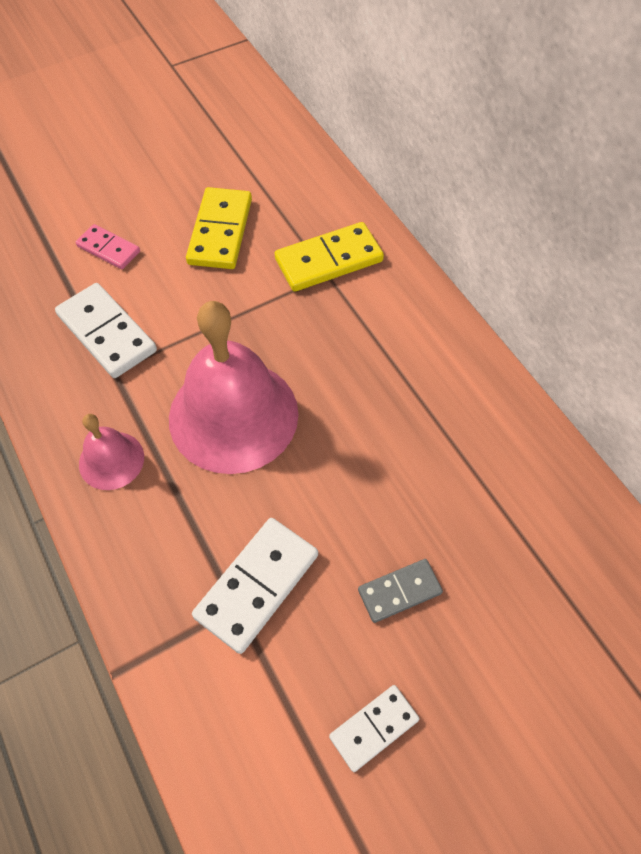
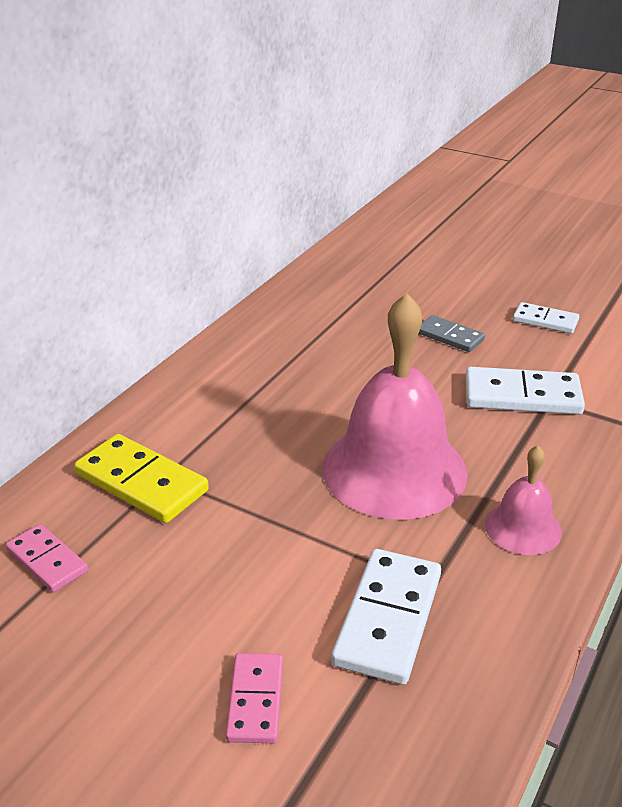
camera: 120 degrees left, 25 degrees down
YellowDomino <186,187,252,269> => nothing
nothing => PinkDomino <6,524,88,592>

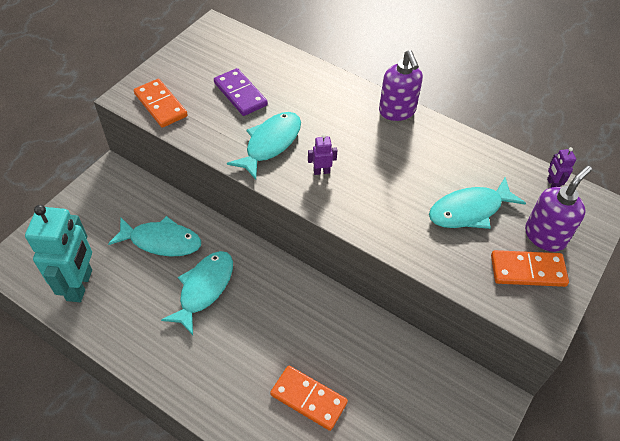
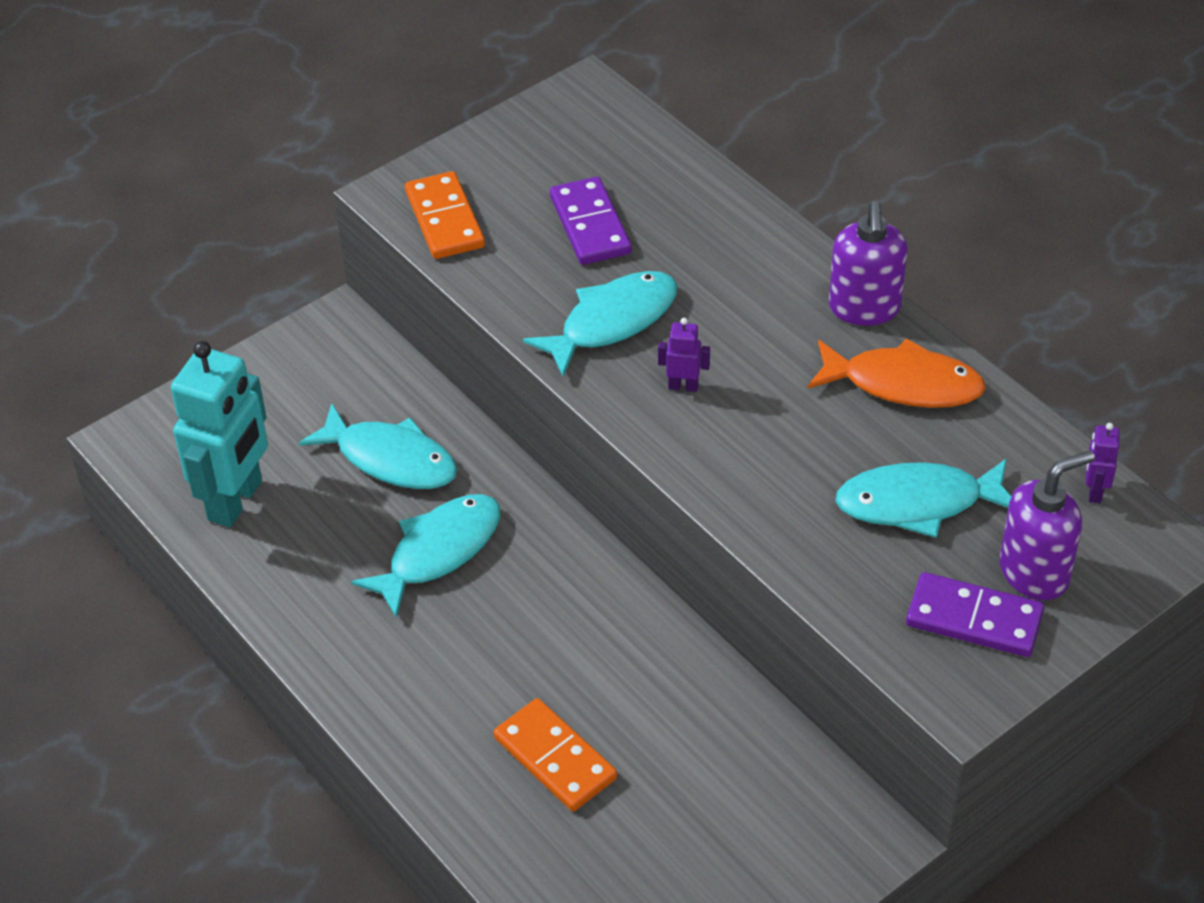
camera: 20 degrees right, 5 degrees down
OrangeDomino <491,250,569,287> => PurpleDomino <906,572,1044,657>
nothing => OrangeFish <807,338,986,408>

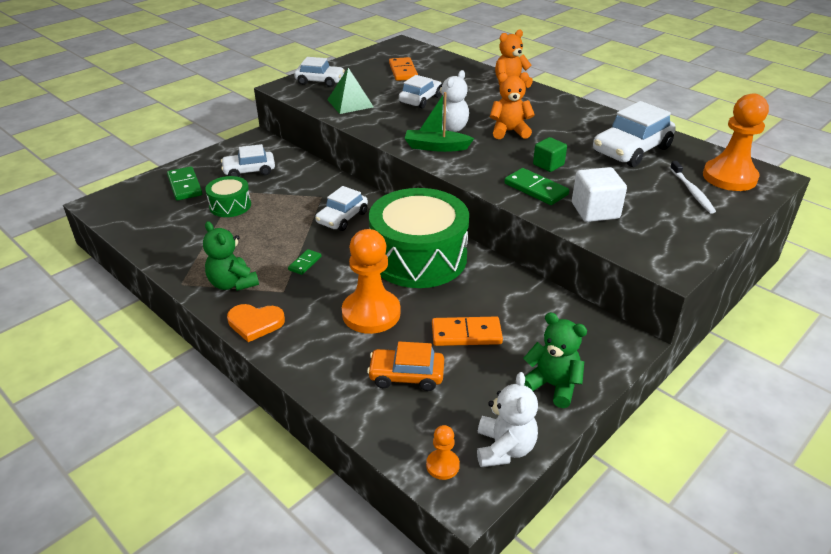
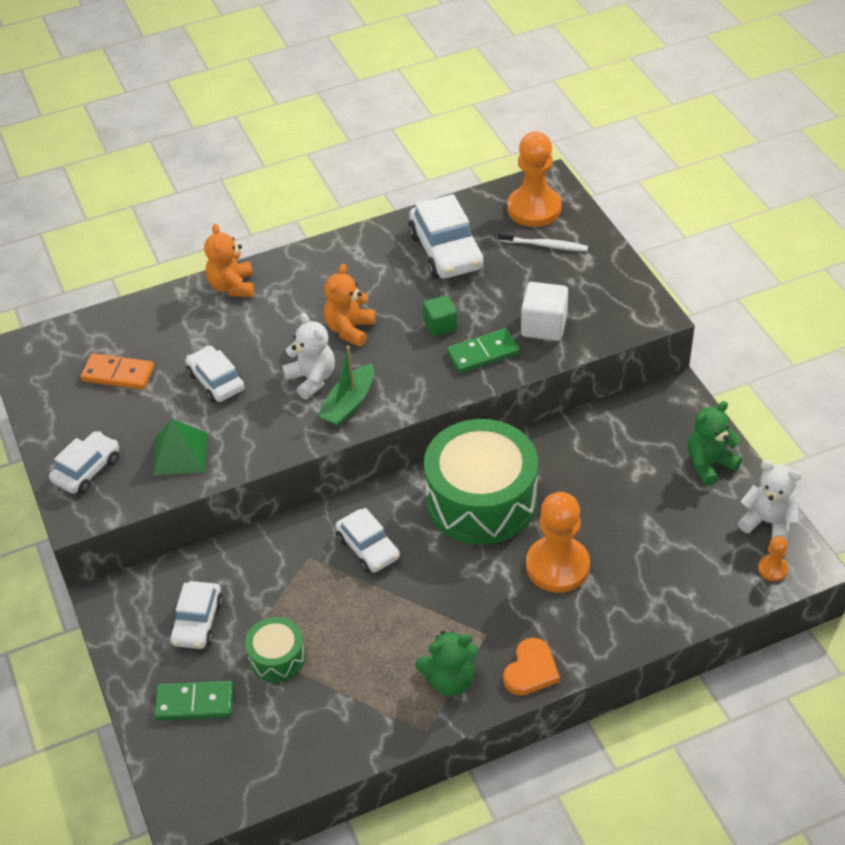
camera: 65 degrees left, 10 degrees up
GreenDomino <288,249,321,275> => nothing
OrangeDomino <432,316,503,346> => nothing
OrangeCar <367,342,444,391> => nothing

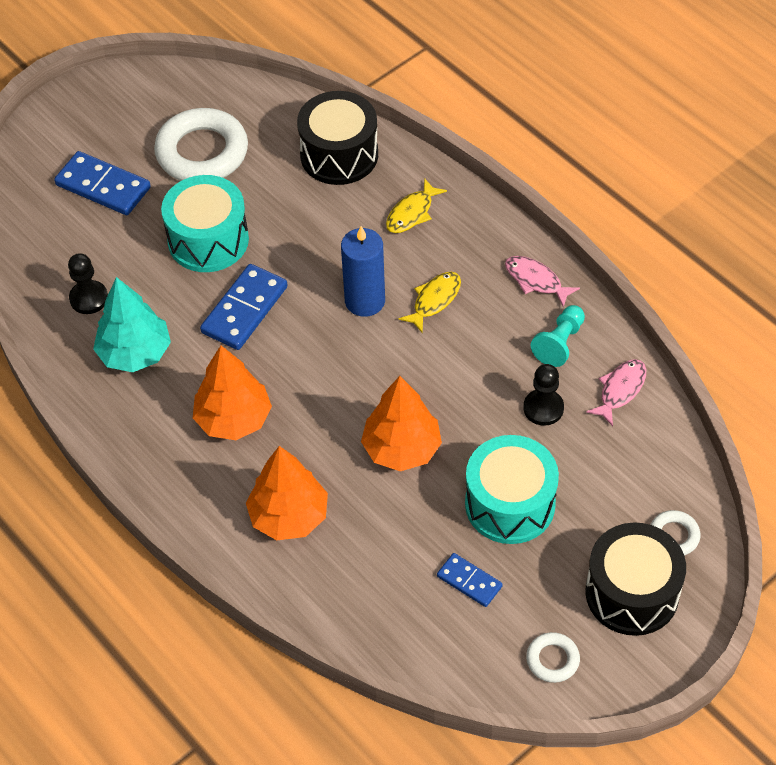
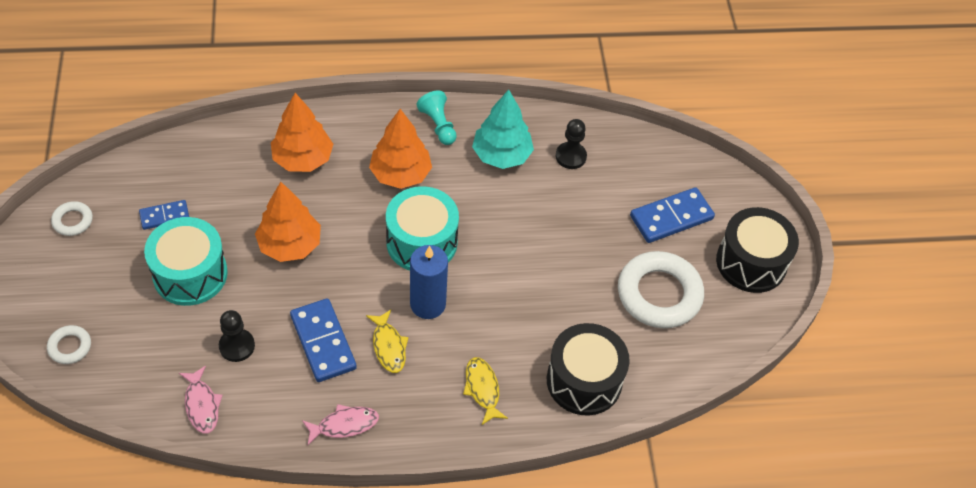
camera: 120 degrees right, 0 degrees up
TurquoiseDrum <161,175,249,272> => TurquoiseDrum <386,186,459,270>, relocated
BlueDomino <200,264,288,350> => BlueDomino <290,298,357,382>, relocated
TurquoisePawn <531,305,585,367> => TurquoisePawn <416,91,457,145>, relocated
BlackDrum <585,523,686,636> => BlackDrum <716,207,799,293>, relocated

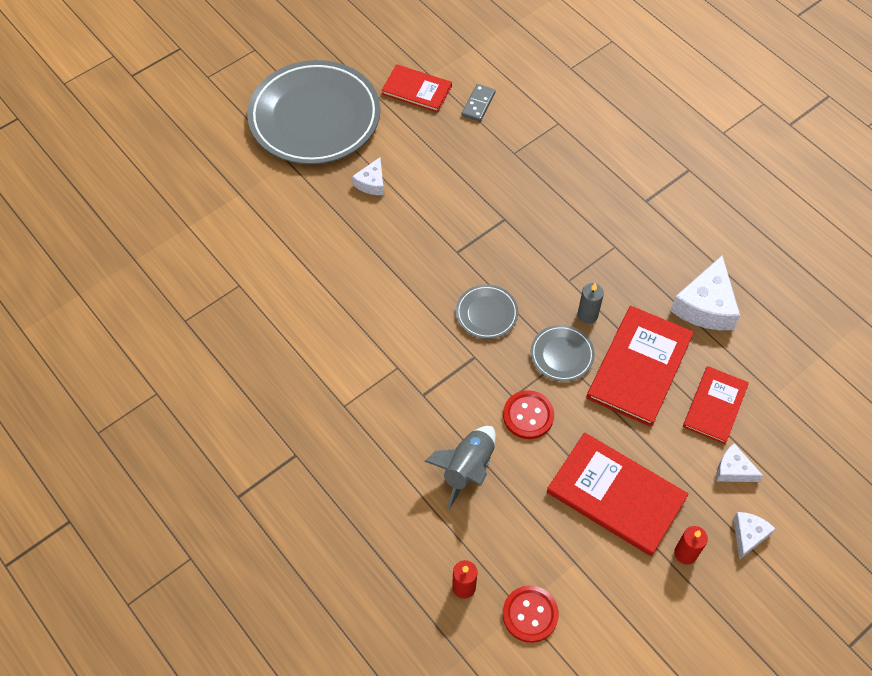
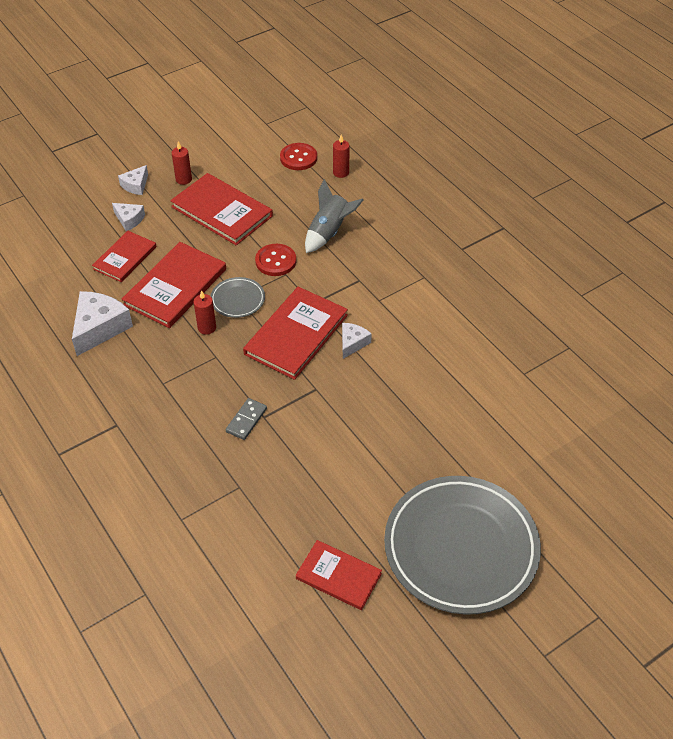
camera: 175 degrees left, 10 degrees down
GreyDomino <462,84,496,122> => GreyDomino <226,398,267,440>, relocated
WhiteCheese <352,157,384,195> => WhiteCheese <342,323,372,359>, relocated
GreyCandle <577,283,604,324> => RedCandle <194,290,216,335>
GreyPlate <456,284,518,339> => RedBook <243,287,348,380>

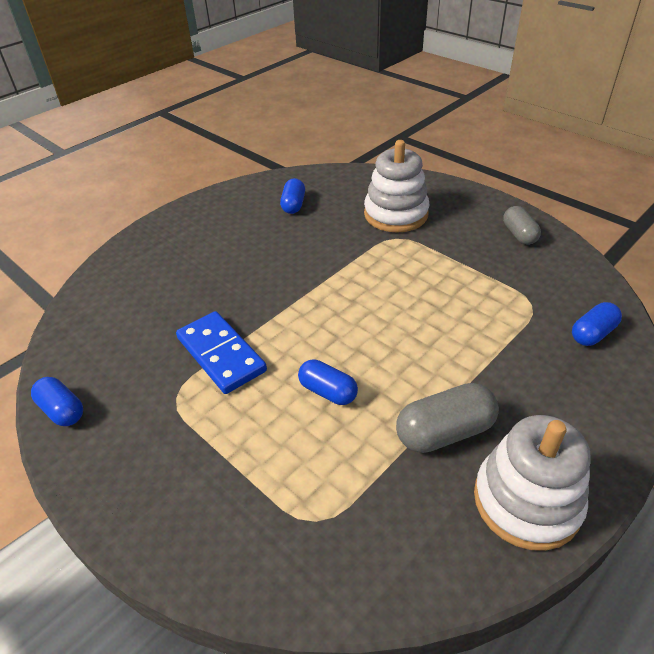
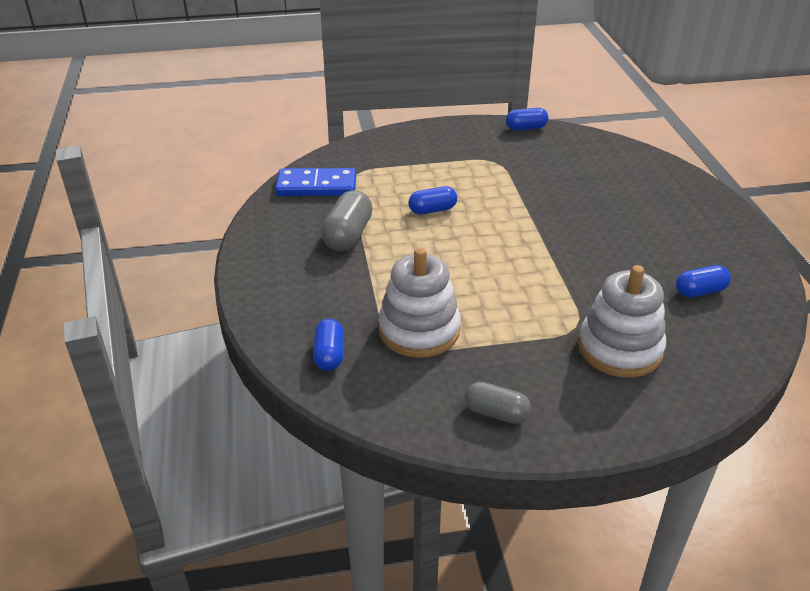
camera: 125 degrees right, 5 degrees down
BlueCapsule <280,178,305,214> => BlueCapsule <676,265,731,298>, 60 degrees counterclockwise
BlueDomino <176,311,267,394> => BlueDomino <275,168,356,196>, relocated
WhiteStackingToy <474,415,591,551> => WhiteStackingToy <378,247,461,358>, relocated

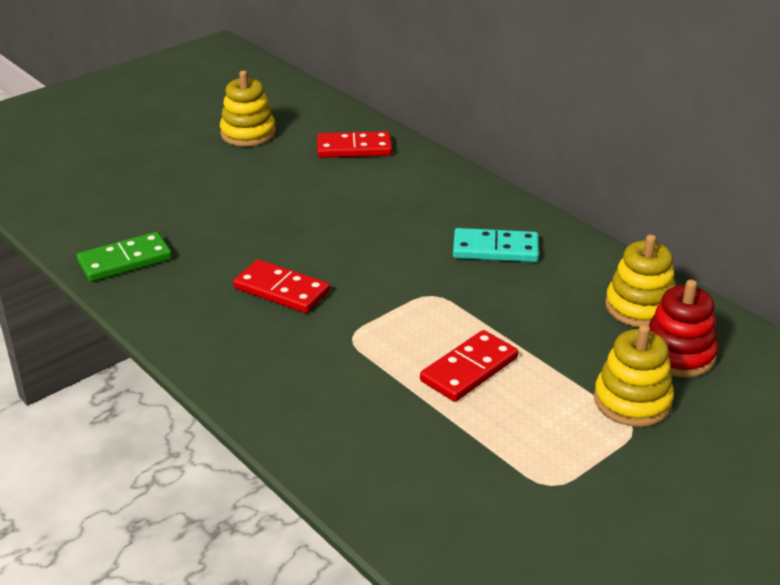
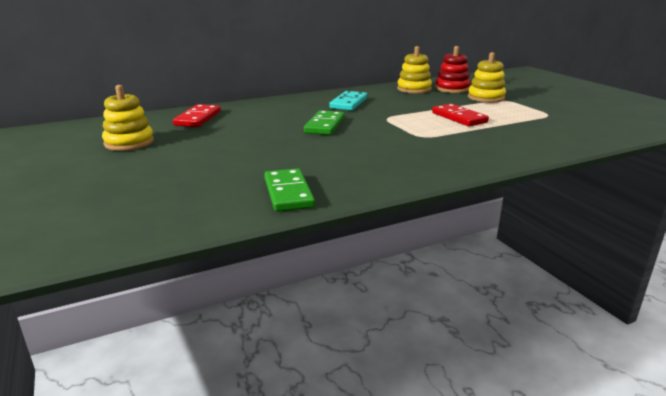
camera: 75 degrees left, 10 degrees down
RedDomino <233,260,330,313> => nothing
nothing => GreenDomino <304,110,344,135>

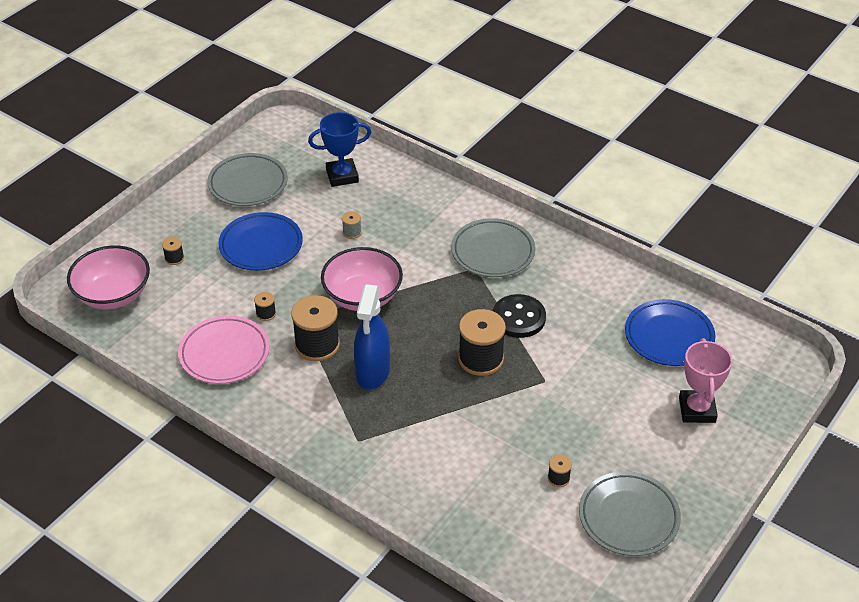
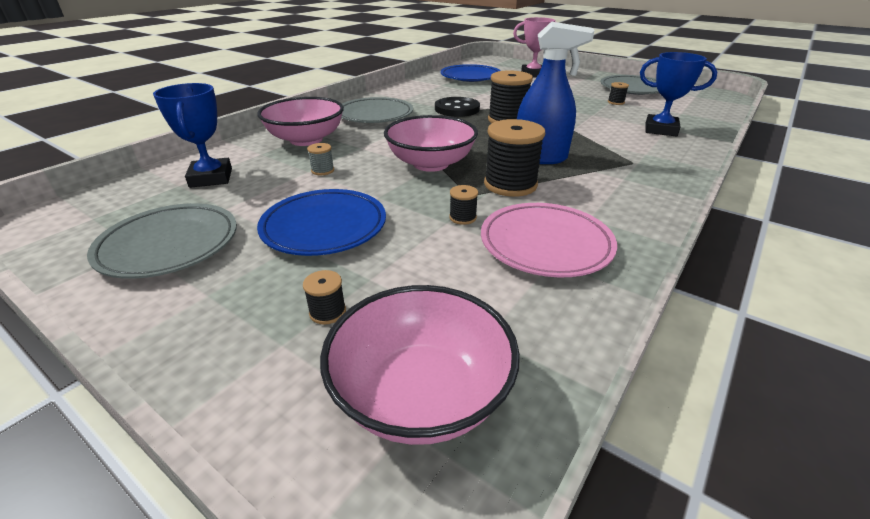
camera: 90 degrees left, 10 degrees down
nothing => BlueTrophy <640,52,718,137>
nothing => PinkBowl <257,97,344,146>

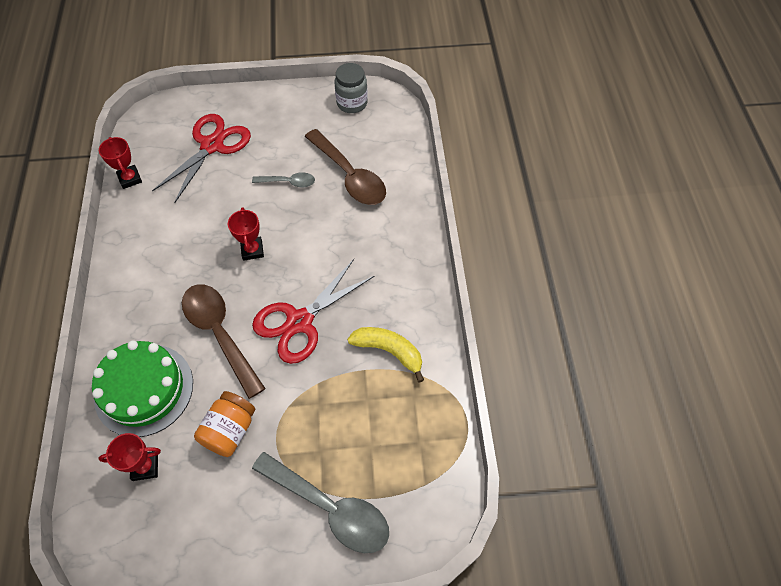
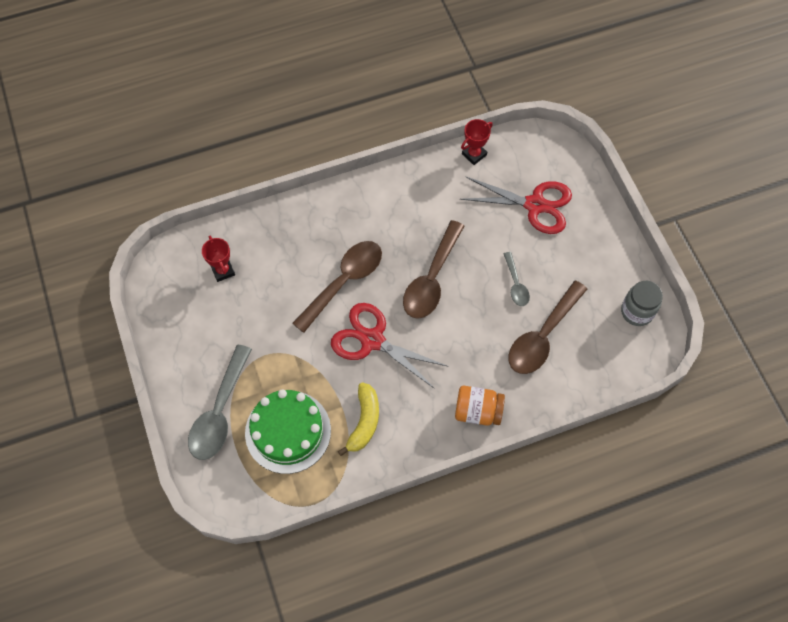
camera: 75 degrees right, 5 degrees up
RedTrophy <228,207,264,261> => BrownSpoon <403,220,464,319>
GreenCake <92,341,193,437> => GreenCake <245,390,331,474>, relocated
OrangeJar <194,391,255,457> => OrangeJar <455,386,505,426>, relocated

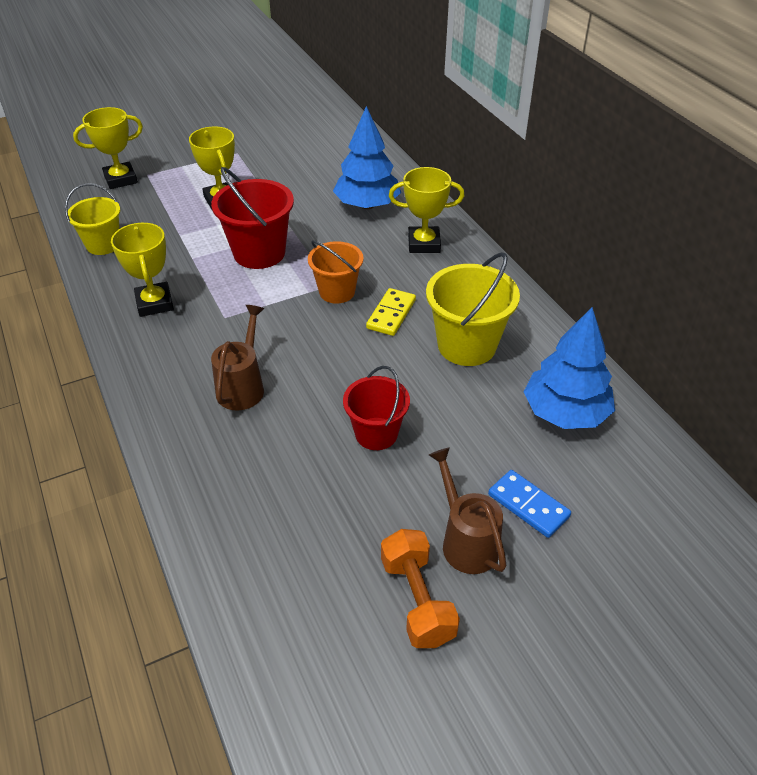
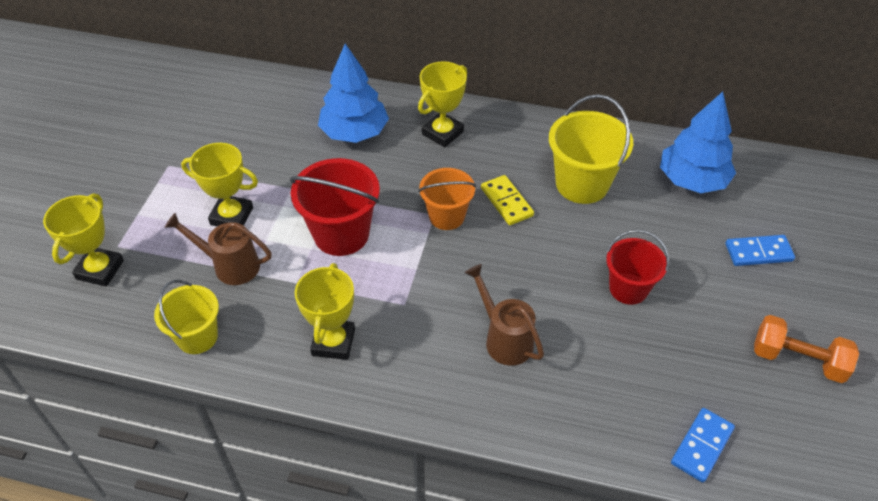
camera: 50 degrees left, 5 degrees up
YellowTrophy <111,223,174,317> => YellowTrophy <295,263,355,360>, 75 degrees clockwise
BrownWateringCan <429,447,507,574> => BrownWateringCan <165,213,272,285>, relocated
nothing => BlueDomino <671,408,735,483>

